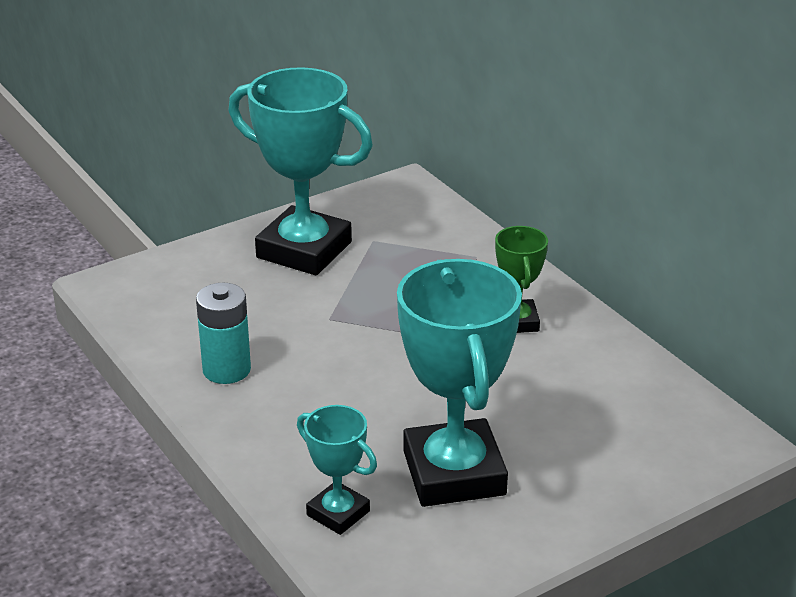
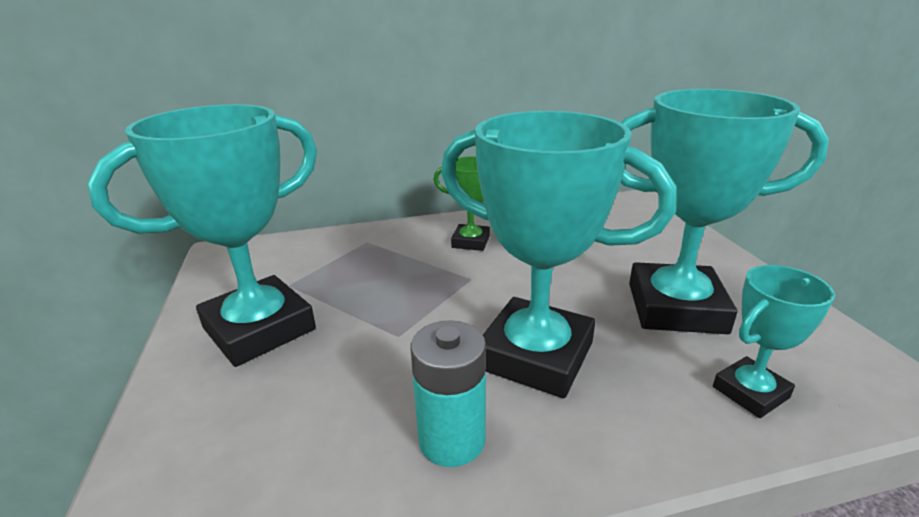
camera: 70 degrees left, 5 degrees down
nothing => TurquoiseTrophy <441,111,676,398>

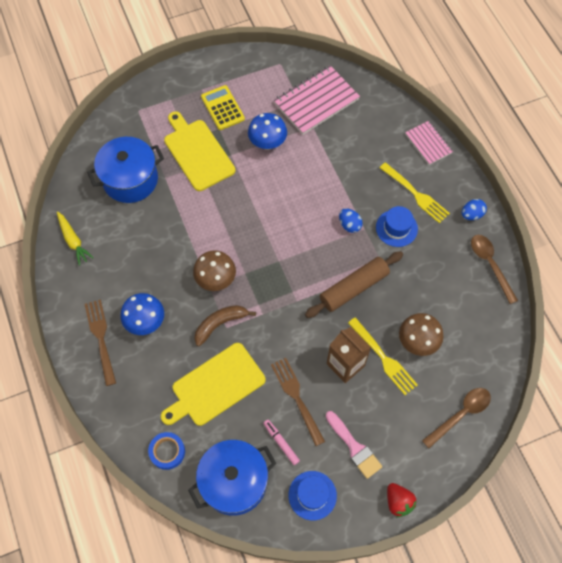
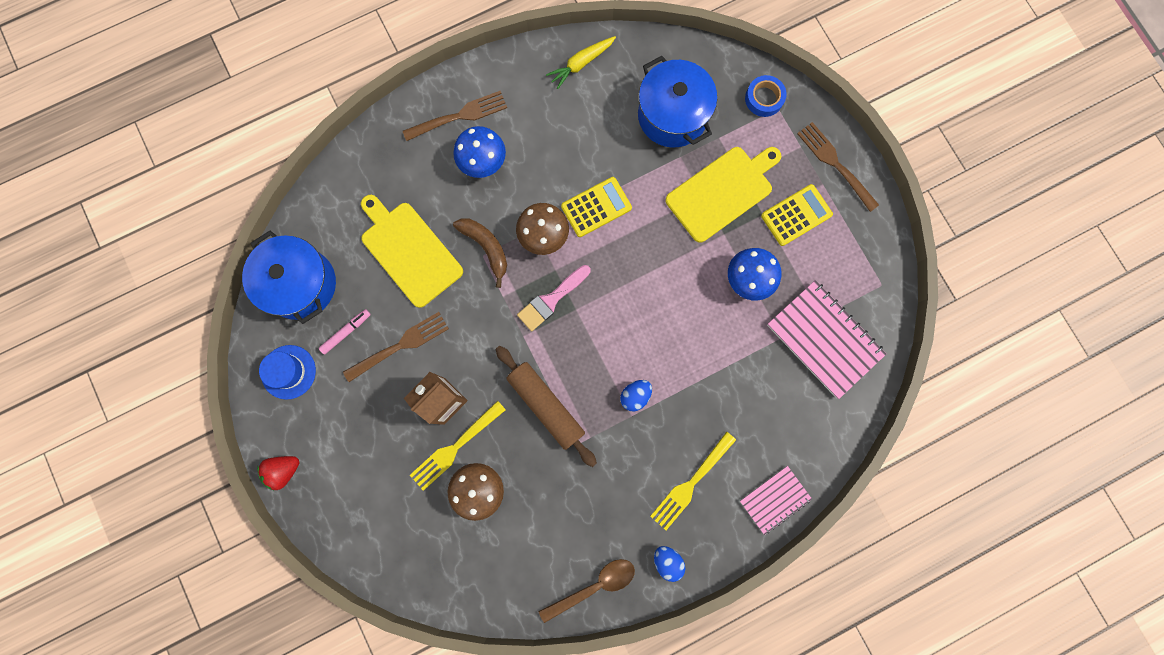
camera: 85 degrees right, 15 degrees up
BlueHat <376,206,418,247> => nothing
BrownSpoon <422,388,491,448> => nothing
PinkBrush <326,411,382,479> => PinkBrush <517,265,591,331>, relocated
BlueTape <148,432,185,470> => BlueTape <745,75,787,117>, relocated
nothing => BrownFork <797,122,879,212>
nothing => YellowCalculator <561,177,632,237>

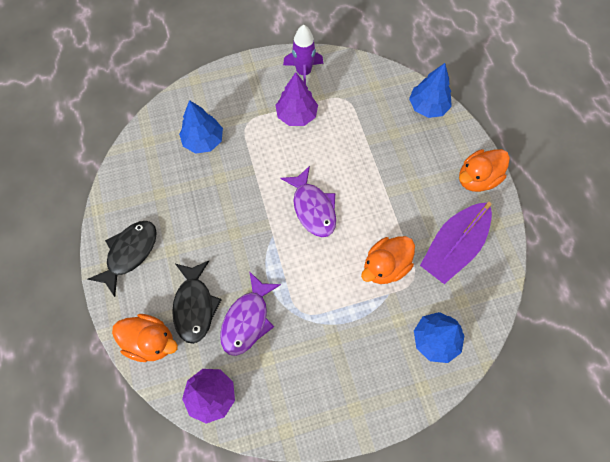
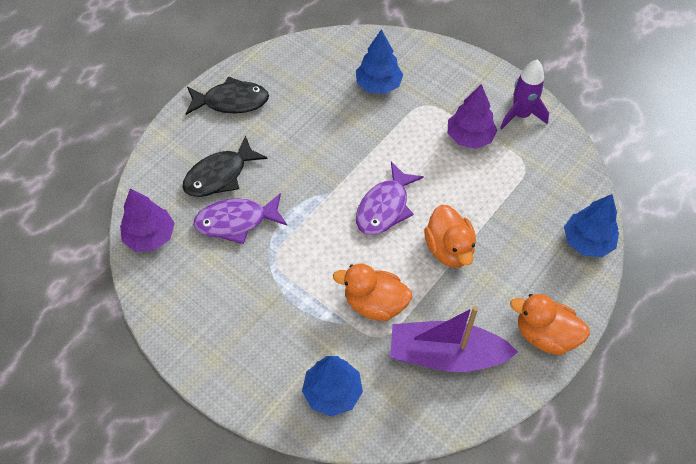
camera: 55 degrees right, 10 degrees down
OrangeDuck <112,314,178,362> => OrangeDuck <424,205,476,268>, relocated

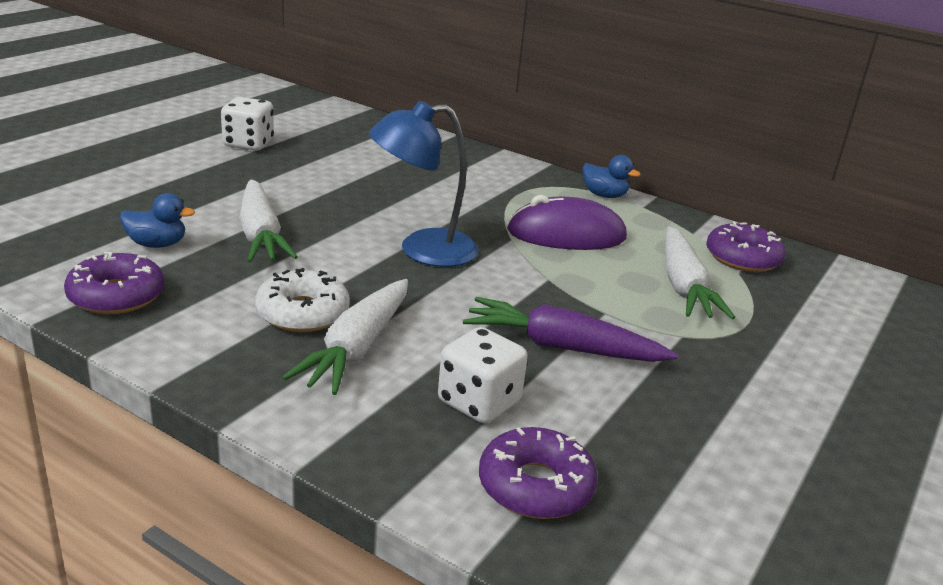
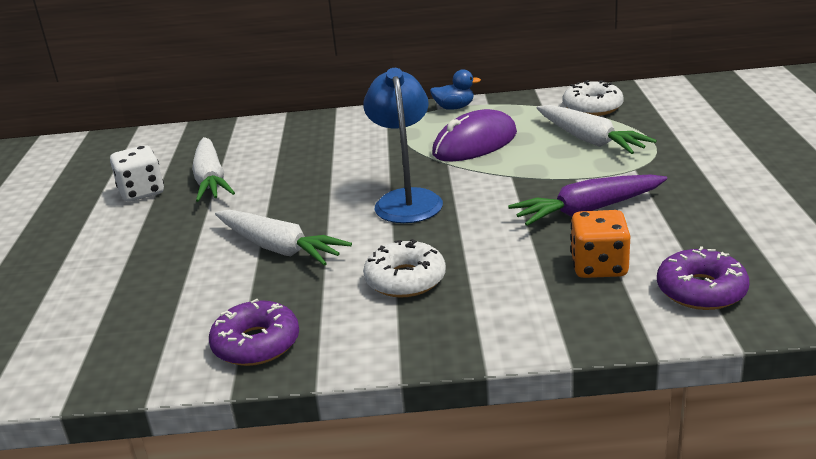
camera: 30 degrees left, 0 degrees up
BlueLamp <369,101,479,267> => BlueLamp <363,68,443,223>, 135 degrees clockwise
BlueDuck <120,193,195,248> => nothing
PurpleDonut <706,221,786,272> => WhiteDonut <563,80,624,116>
WhiteCarrot <282,279,408,395> => WhiteCarrot <192,137,235,202>, relocated
WhiteDice <438,327,528,424> => OrangeDice <570,210,630,278>

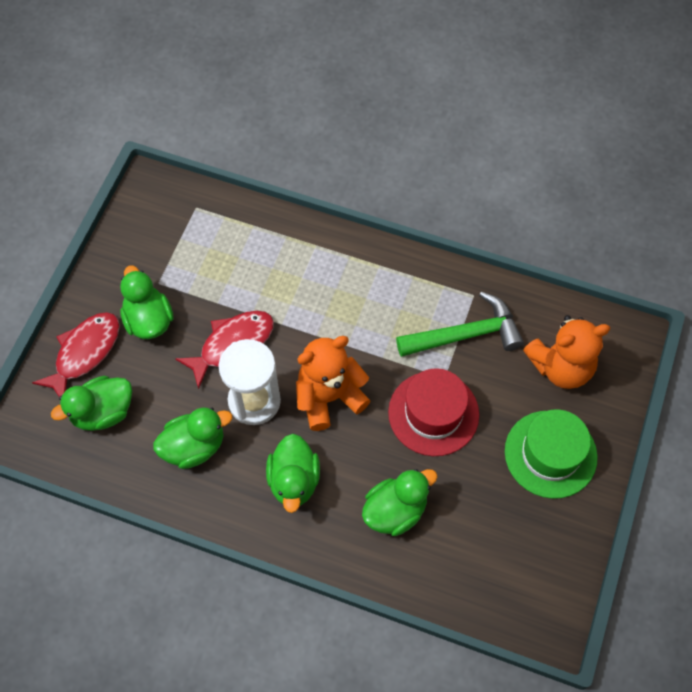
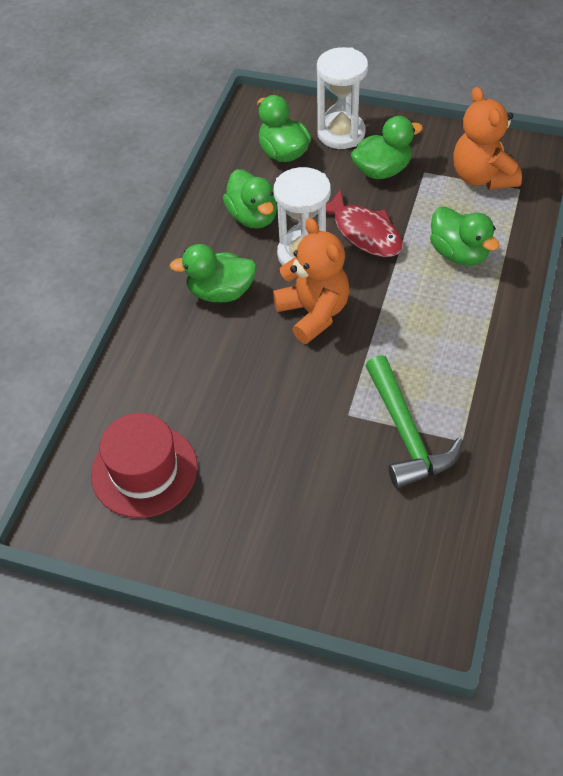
camera: 90 degrees right, 10 degrees down
RedFish <32,312,120,397> => WhiteHourglass <317,47,368,149>
OrangeTeddyBear <523,315,610,389> => OrangeTeddyBear <453,87,522,190>, relocated
RedHat <388,368,479,456> => RedHat <91,413,198,518>, relocated
GreenHat <505,409,598,499> => nothing
GreenDuck <362,469,438,536> => GreenDuck <430,206,500,266>, relocated

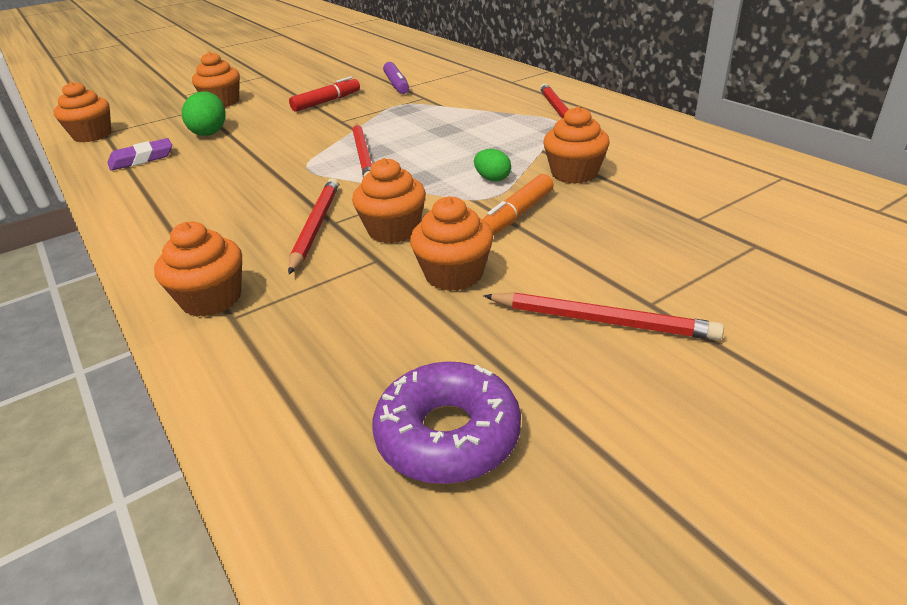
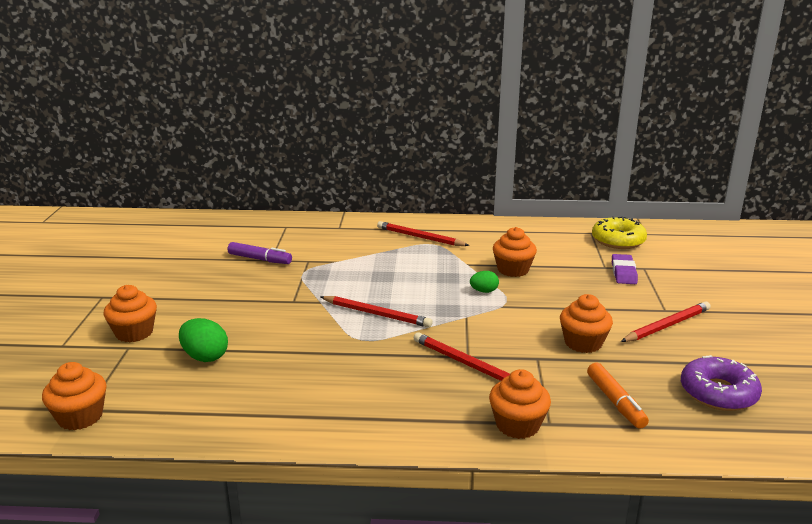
camera: 55 degrees left, 10 degrees down
RedMarker <289,76,360,112> => nothing
PurpleEraser <107,138,172,171> => PurpleEraser <612,254,638,284>, relocated
OrangeCupcake <352,158,426,243> => nothing
OrangeMarker <482,174,554,235> => OrangeMarker <587,363,649,429>, relocated
nothing => YellowDonut <592,216,647,249>

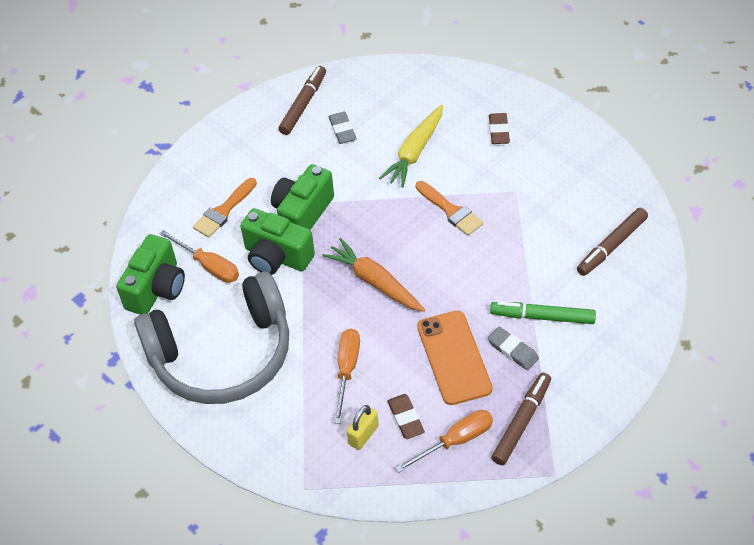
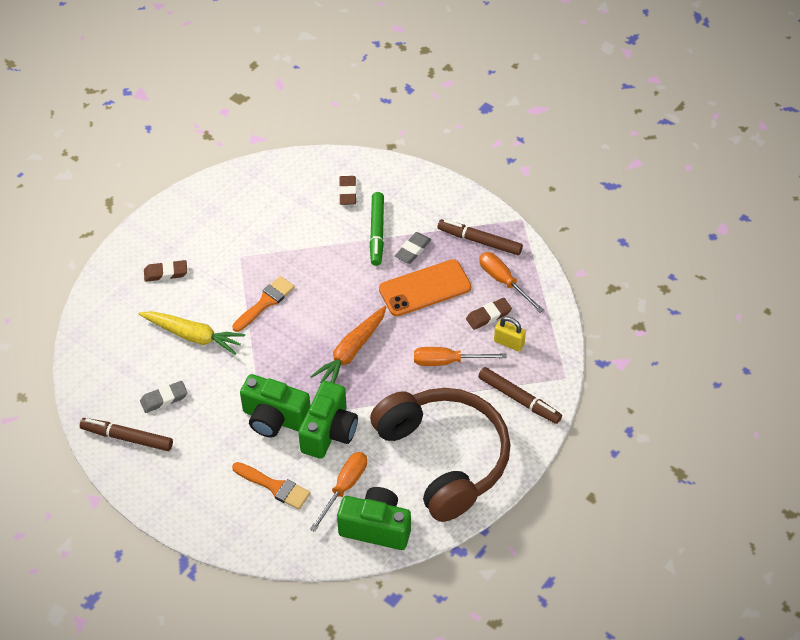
camera: 100 degrees left, 0 degrees up
BrownMarker <577,208,648,276> => BrownMarker <478,367,562,424>, relocated
GreyHeadphones <134,272,289,404> => BrownHeadphones <370,388,511,522>
nothing => BrownEraser <339,176,356,205>

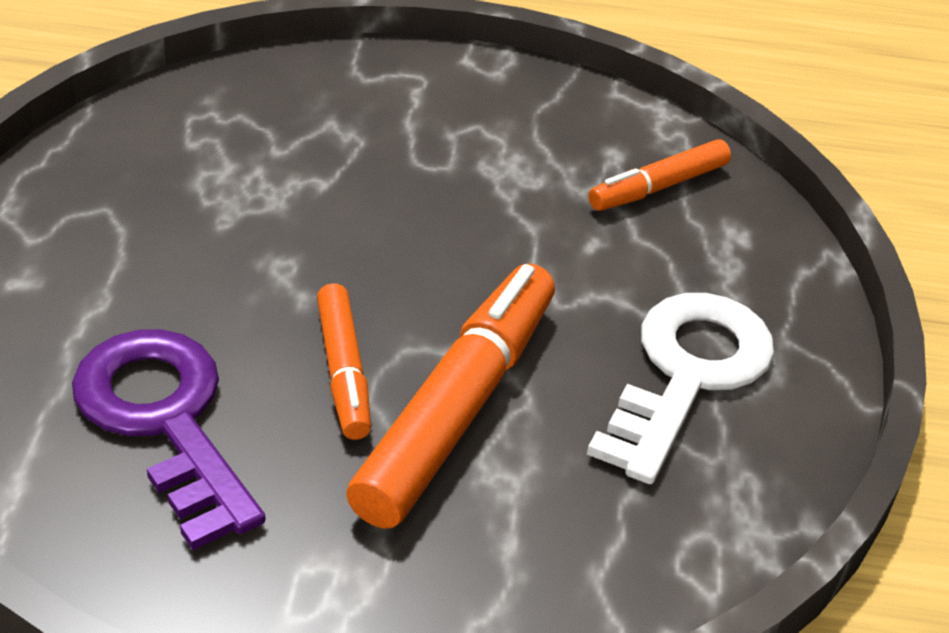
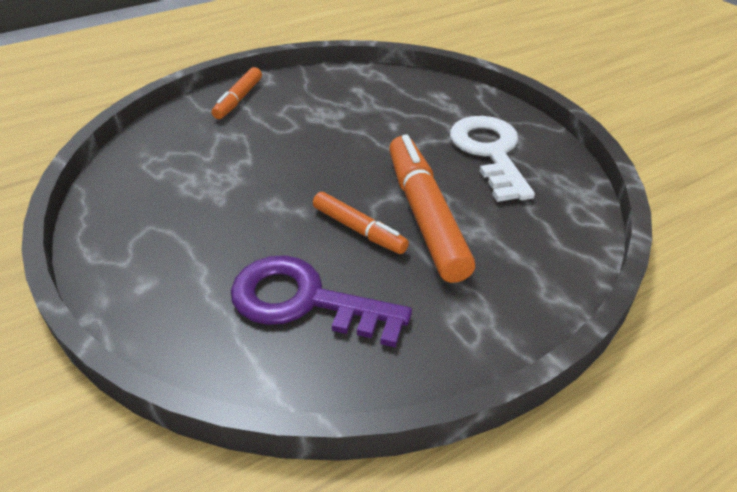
camera: 35 degrees left, 0 degrees up
OrangeMarker <588,139,731,211> => OrangeMarker <212,67,262,119>, relocated

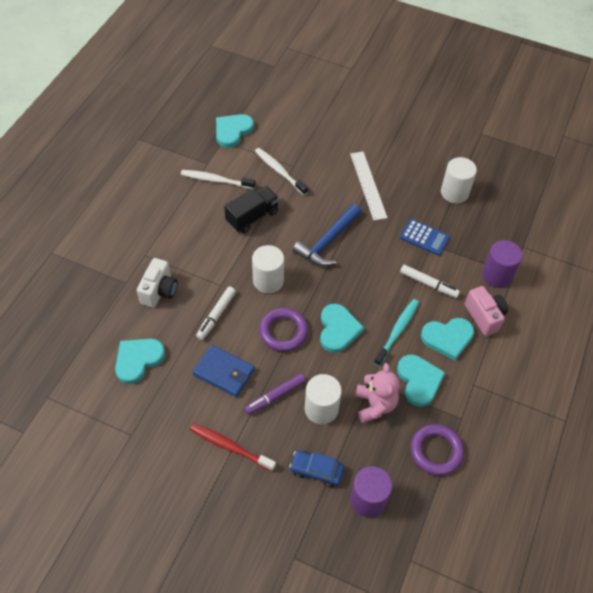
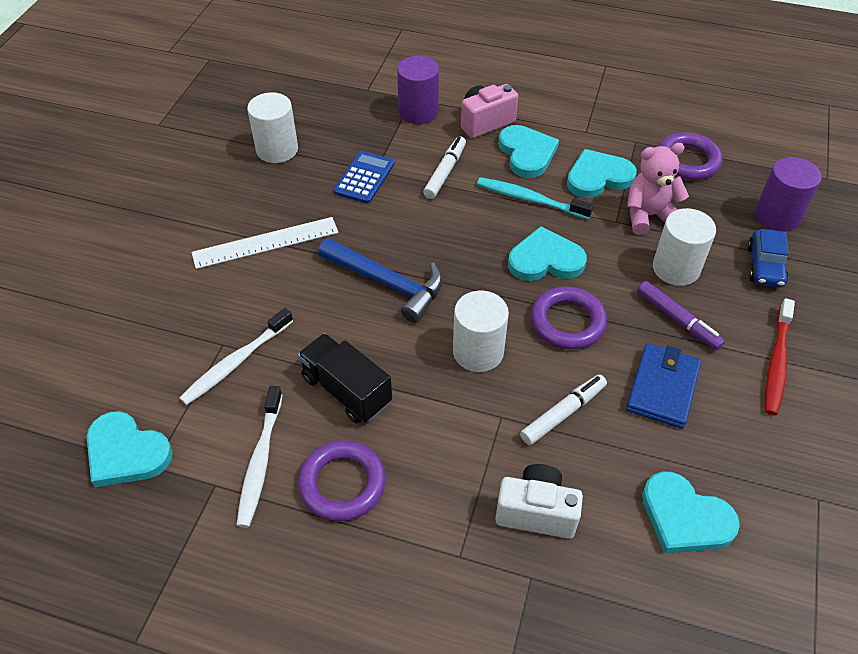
camera: 95 degrees left, 5 degrees down
WhiteMarker <196,287,236,340> => WhiteMarker <520,374,607,445>, 60 degrees counterclockwise
nothing => PurpleRing <298,440,386,521>

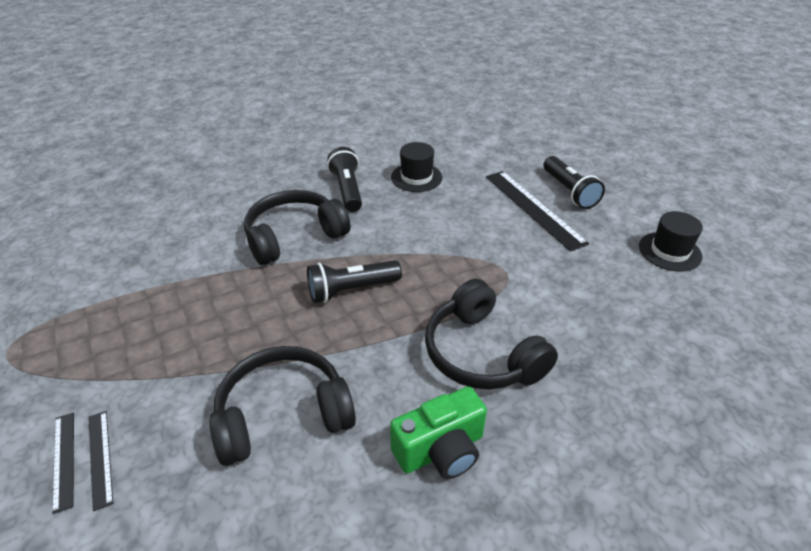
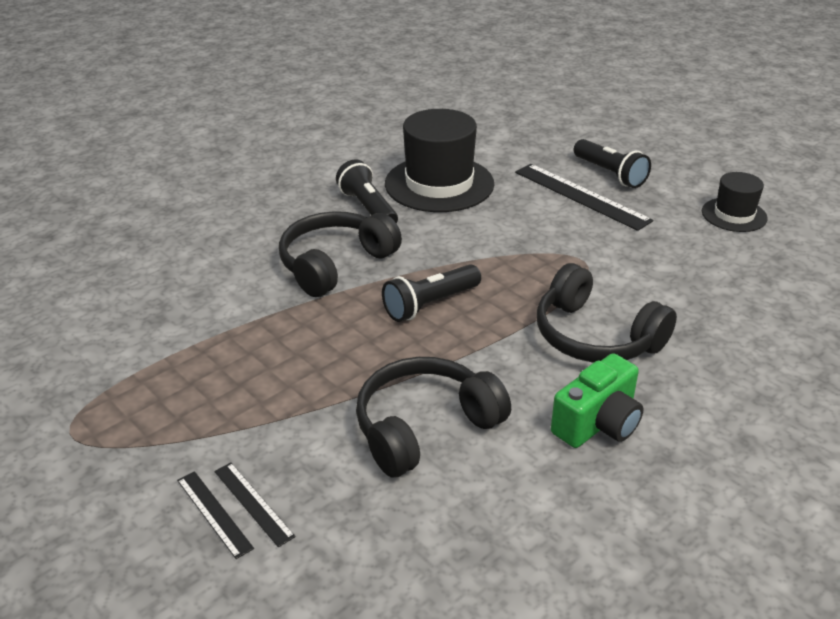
camera: 15 degrees left, 5 degrees down
BlackHat <391,142,442,192> => BlackHat <385,109,494,212>, x1.83

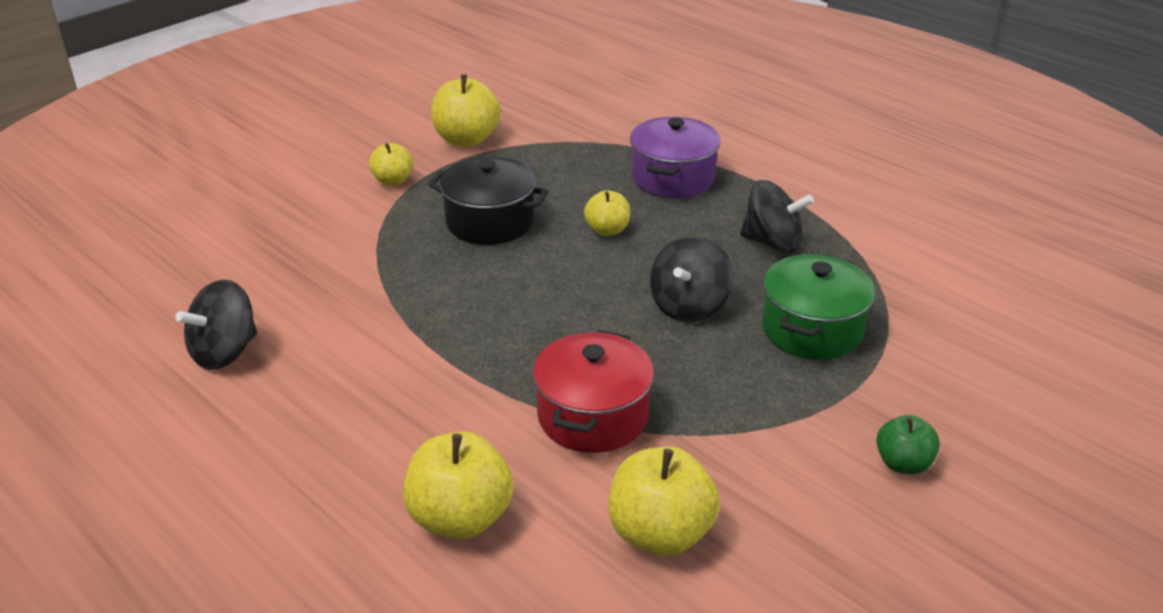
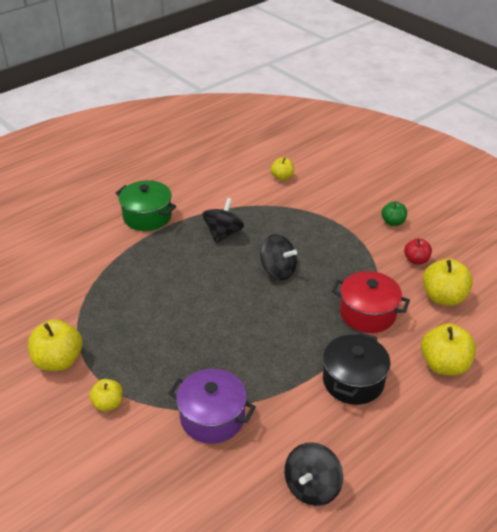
camera: 85 degrees left, 5 degrees up
PurplePot <630,117,721,198> => PurplePot <168,369,256,444>, relocated
BlackPot <428,156,549,245> => BlackPot <323,332,390,405>, relocated
YellowApple <584,190,630,236> => YellowApple <271,157,294,181>, relocated
GreenPot <762,254,875,360> => GreenPot <116,180,176,231>, relocated
BlackSpinningTop <176,279,257,370> => BlackSpinningTop <284,442,343,506>, 75 degrees clockwise
nothing => RedApple <404,238,432,265>

